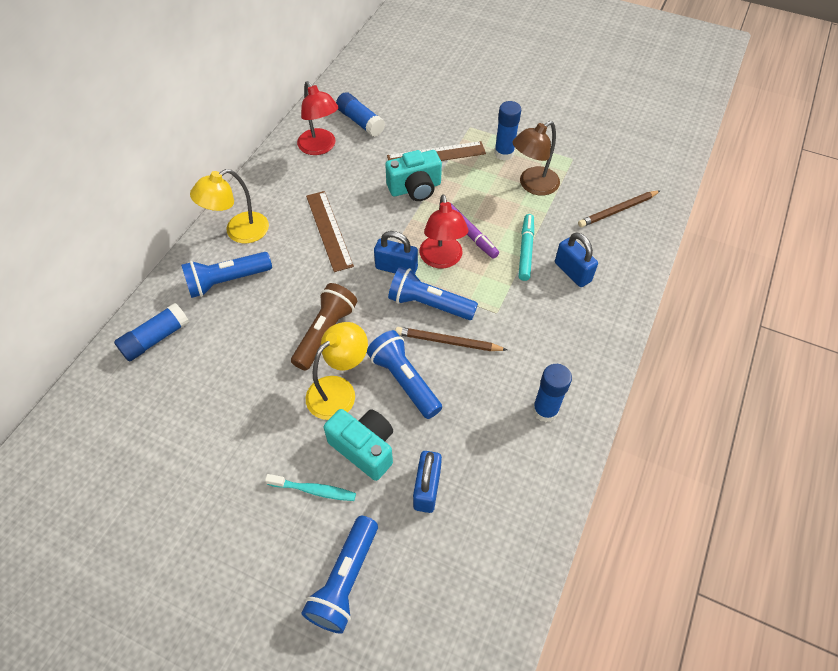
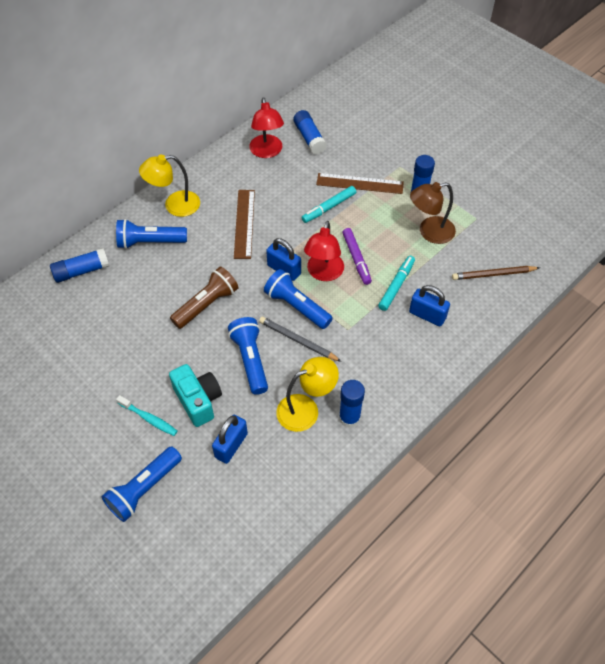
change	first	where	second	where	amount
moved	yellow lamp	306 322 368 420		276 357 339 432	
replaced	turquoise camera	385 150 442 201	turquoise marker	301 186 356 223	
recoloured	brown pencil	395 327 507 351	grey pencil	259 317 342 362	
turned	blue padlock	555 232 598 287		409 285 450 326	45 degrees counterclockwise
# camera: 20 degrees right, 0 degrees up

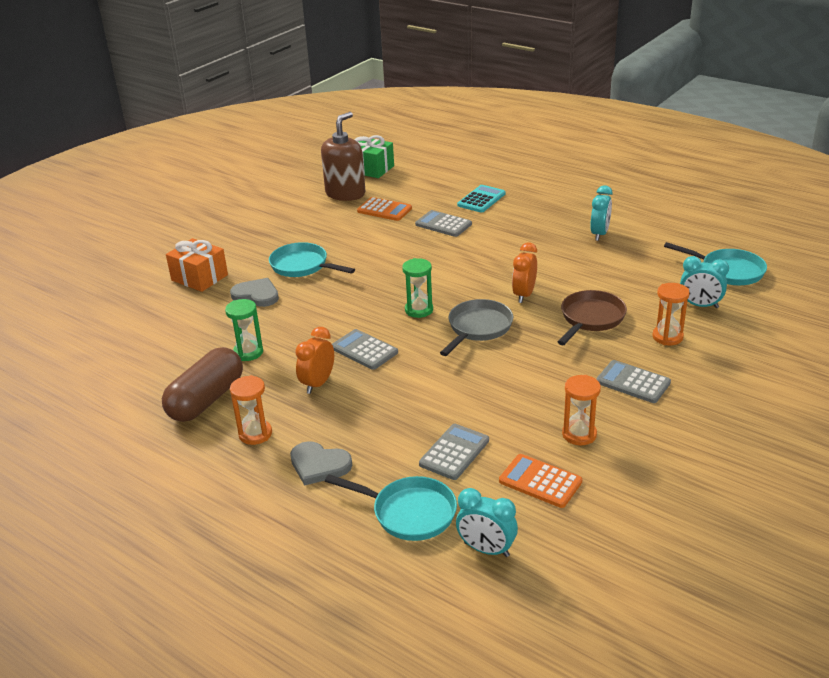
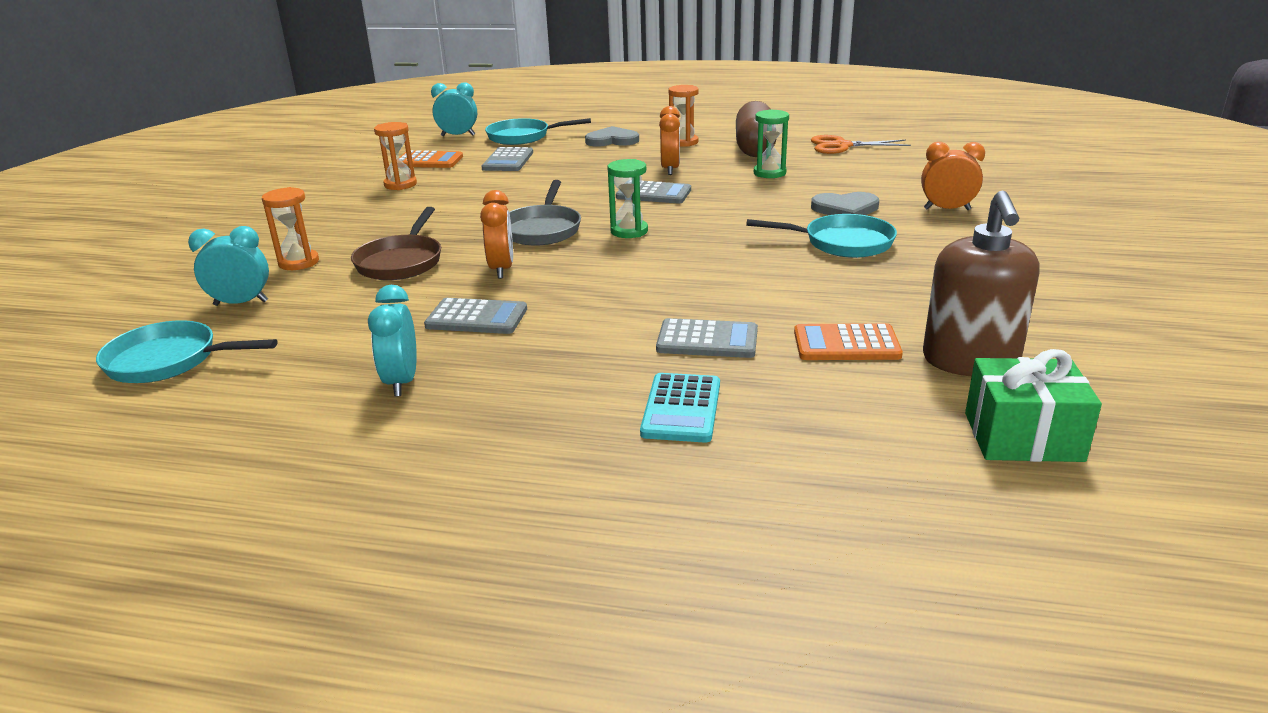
change	first	where	second	where	amount
added			orange scissors	811 135 911 154	
moved	grey calculator	596 360 671 403		424 298 527 334	
replaced	orange gift	166 238 228 292	orange clock	921 142 985 210	
# camera: 155 degrees right, 5 degrees down

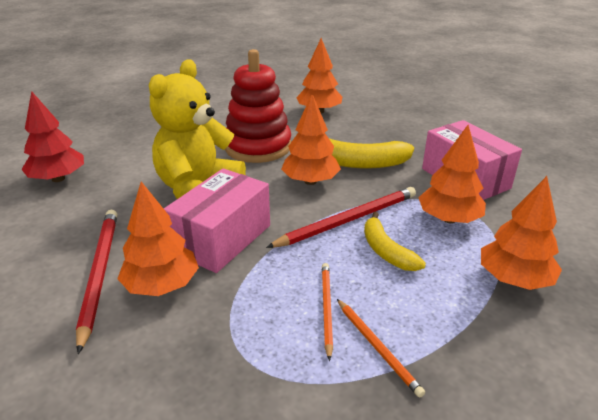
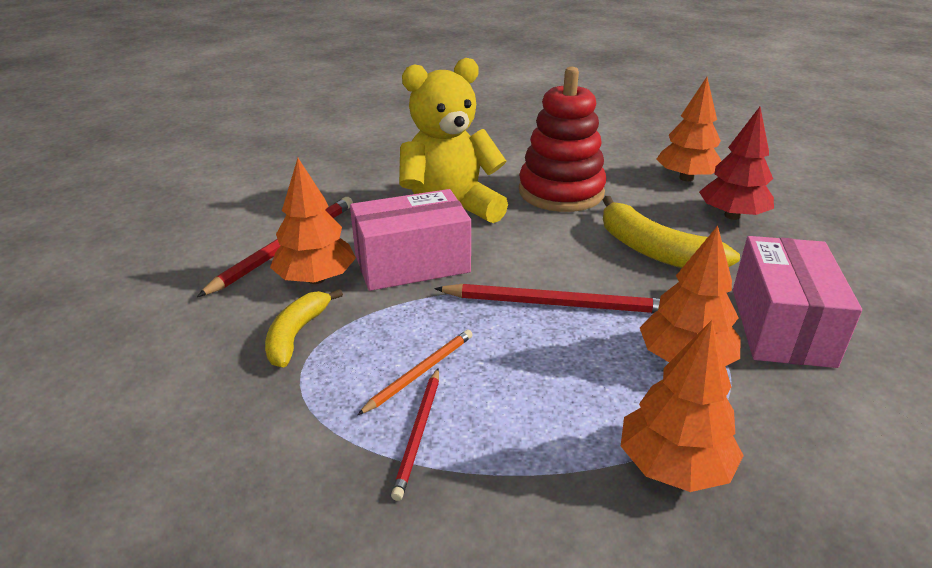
change	first	where	second	where	amount
removed	orange tree	281 94 341 185			
moved	red tree	21 91 84 182		699 107 774 220	
moved	yellow banana	364 212 426 271		265 289 343 368	
recoloured	orange pencil	337 299 425 398	red pencil	391 368 439 501	
# camera: 40 degrees right, 0 degrees up

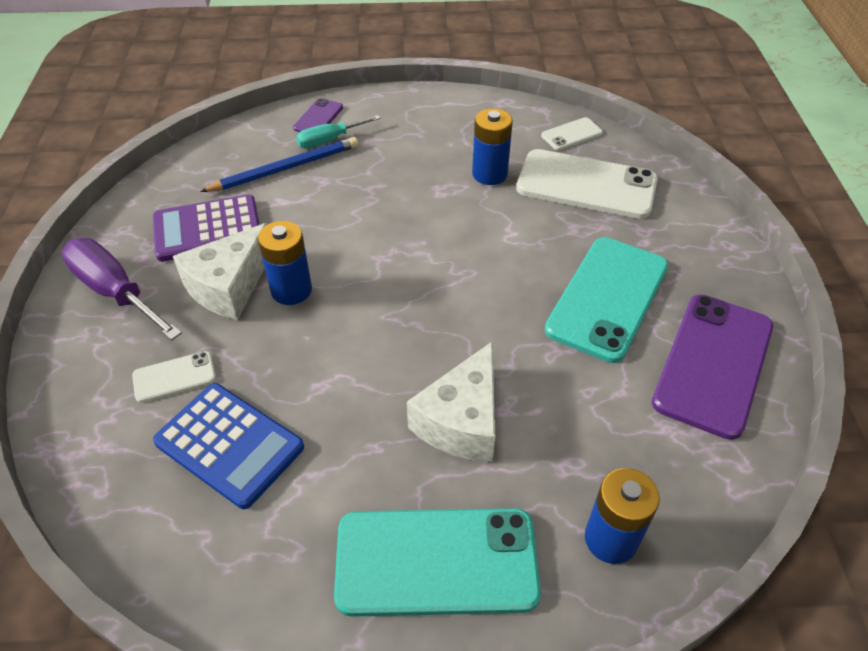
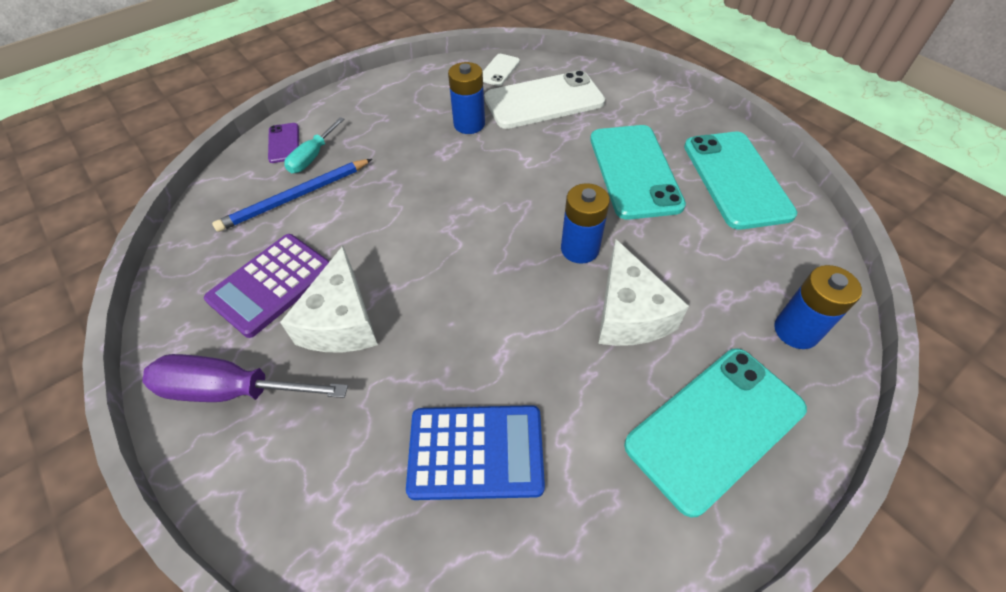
change	first	where	second	where	amount
removed	white phone	132 351 216 403			
moved	blue battery	258 221 312 305		561 183 610 264	
recoloured	purple phone	652 295 773 440	turquoise phone	684 132 797 230	
turned	blue pencil	200 137 358 192		212 159 372 232	150 degrees counterclockwise
# camera: 35 degrees left, 5 degrees up

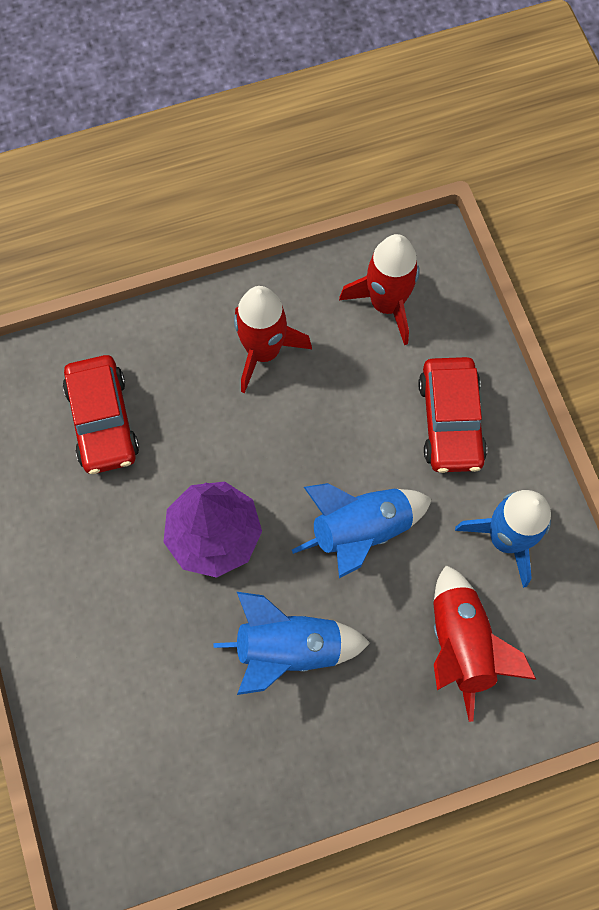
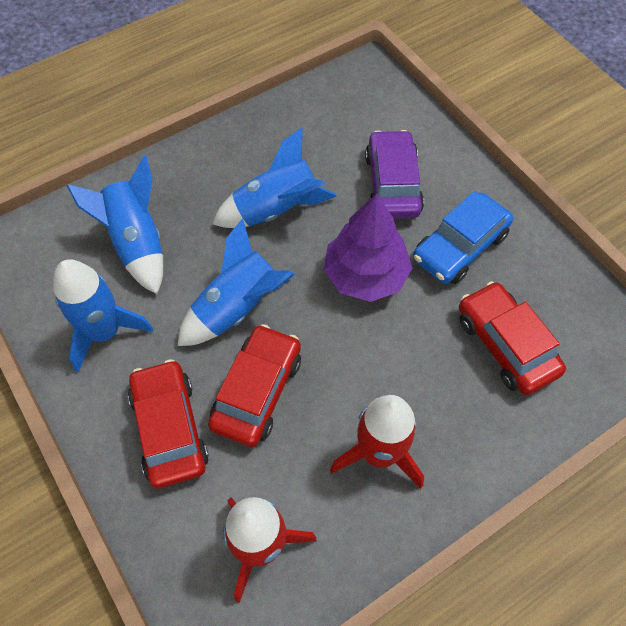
change	first	where	second	where	amount
added			red car	208 324 301 447	
added			purple car	365 130 424 219	
added			blue car	413 191 513 284	
recoloured	red rocket	433 565 536 722	blue rocket	67 156 163 294	
# camera: 165 degrees right, 10 degrees down

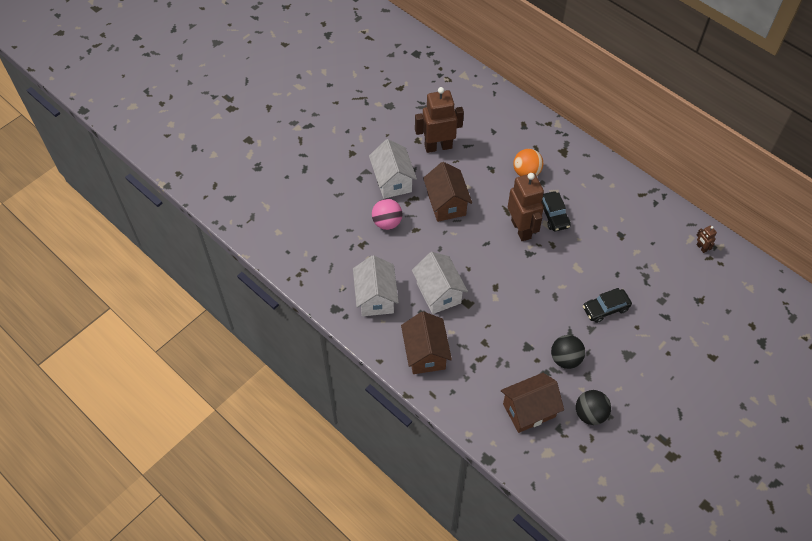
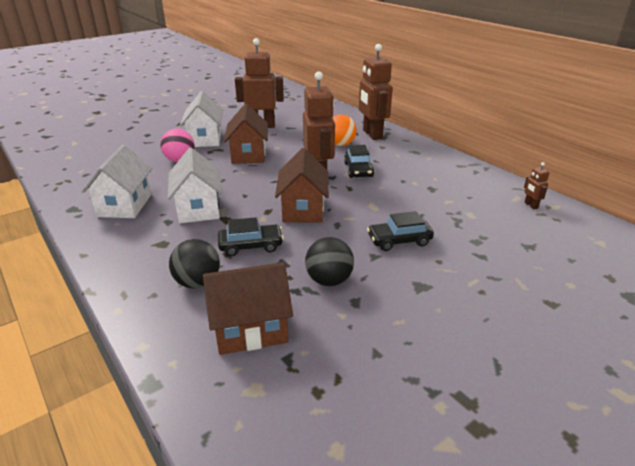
change	first	where	second	where	amount
added			black car	218 217 284 256	
added			brown robot	359 44 393 140	
moved	brown house	401 311 452 374		275 148 329 222	
moved	black ball	576 390 611 425		169 239 220 288	
# camera: 10 degrees right, 25 degrees down

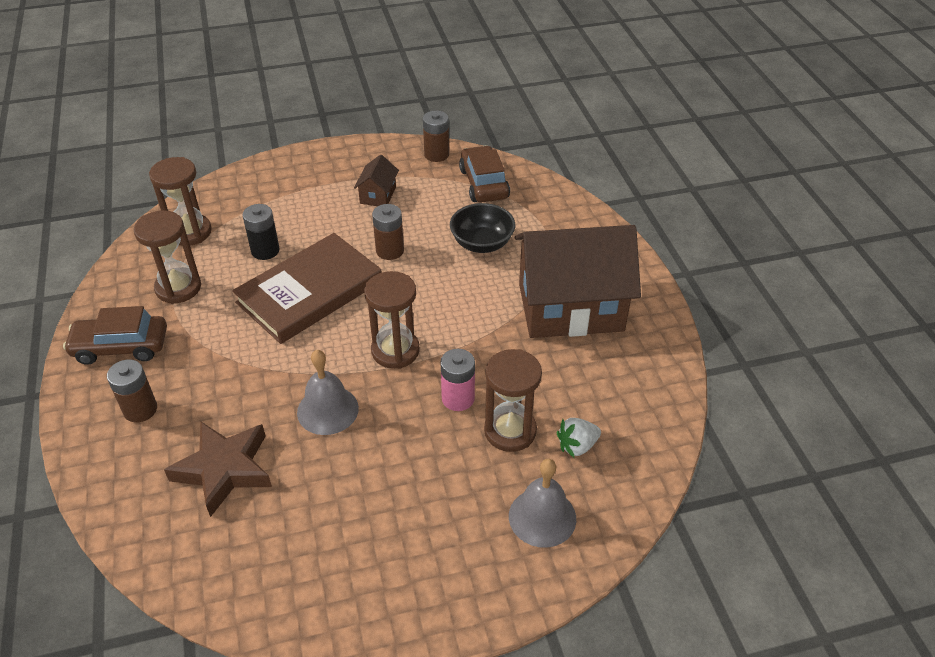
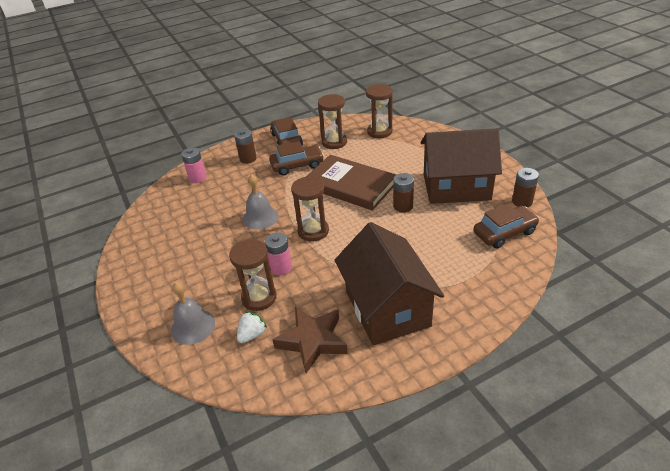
change	first	where	second	where	amount
removed	black battery	242 204 280 260			
removed	black bowl	450 203 515 253			
added			pink battery	181 148 207 183	
added			brown car	269 141 324 176	
moved	brown star	164 422 272 517		272 307 348 373	
turned	white strawberry	557 418 601 457		237 311 267 343	75 degrees clockwise
resized	brown house	354 154 399 206		421 128 502 204	x2.44
# camera: 80 degrees right, 5 degrees down

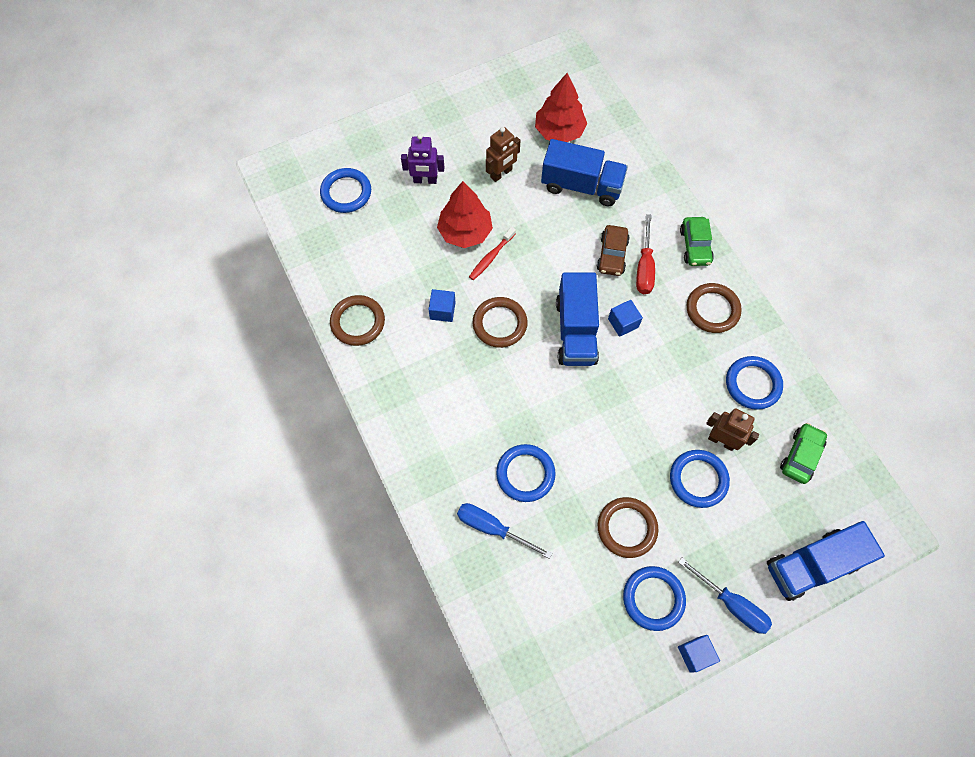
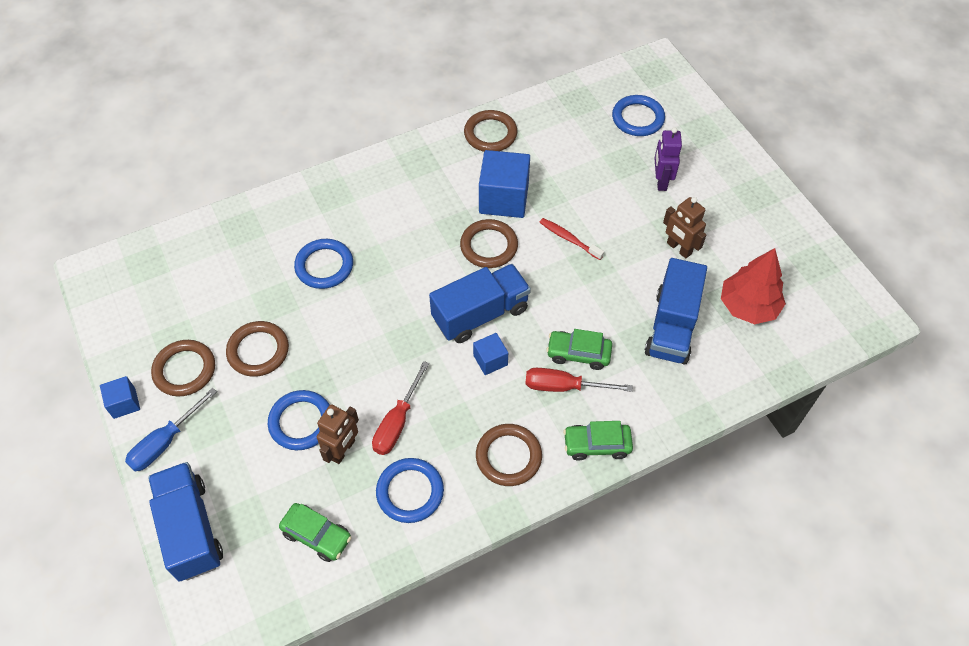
change	first	where	second	where	amount
removed	red tree	437 181 493 248			
removed	blue screwdriver	457 503 552 559			
added			red screwdriver	372 361 429 455	
recoloured	brown car	597 225 630 276	green car	546 329 612 370	
recoloured	blue ring	623 566 686 631	brown ring	151 340 215 396	
turned	blue truck	556 272 599 366		429 264 531 343	150 degrees clockwise
resized	blue cube	428 289 456 322		479 150 530 218	x1.92
# camera: 90 degrees right, 10 degrees down

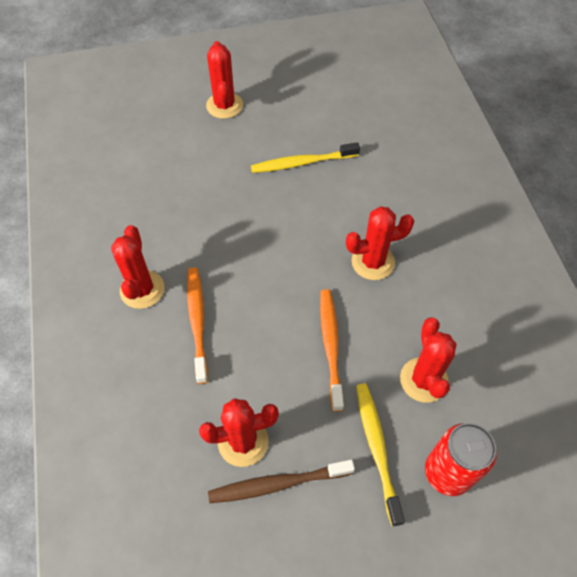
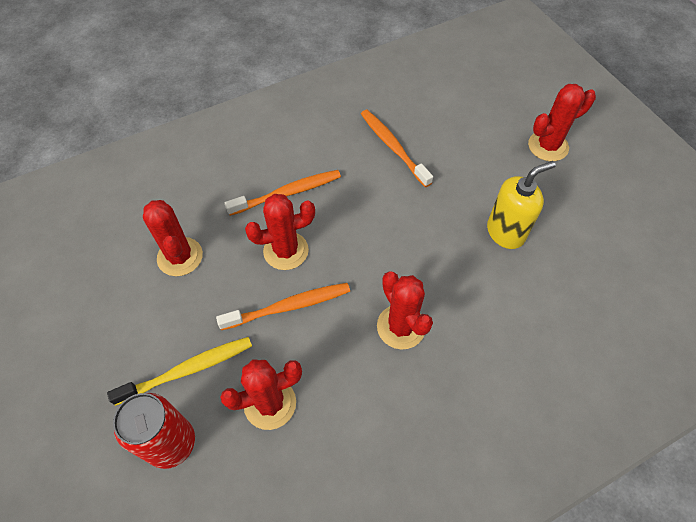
change	first	where	second	where	amount
removed	brown toothbrush	208 460 355 503			
added			orange toothbrush	361 110 433 187	
moved	red cactus	111 225 164 309		245 194 315 270	
replaced	yellow toothbrush	251 142 360 173	yellow soap dispenser	487 161 556 249	
# camera: 75 degrees right, 0 degrees up

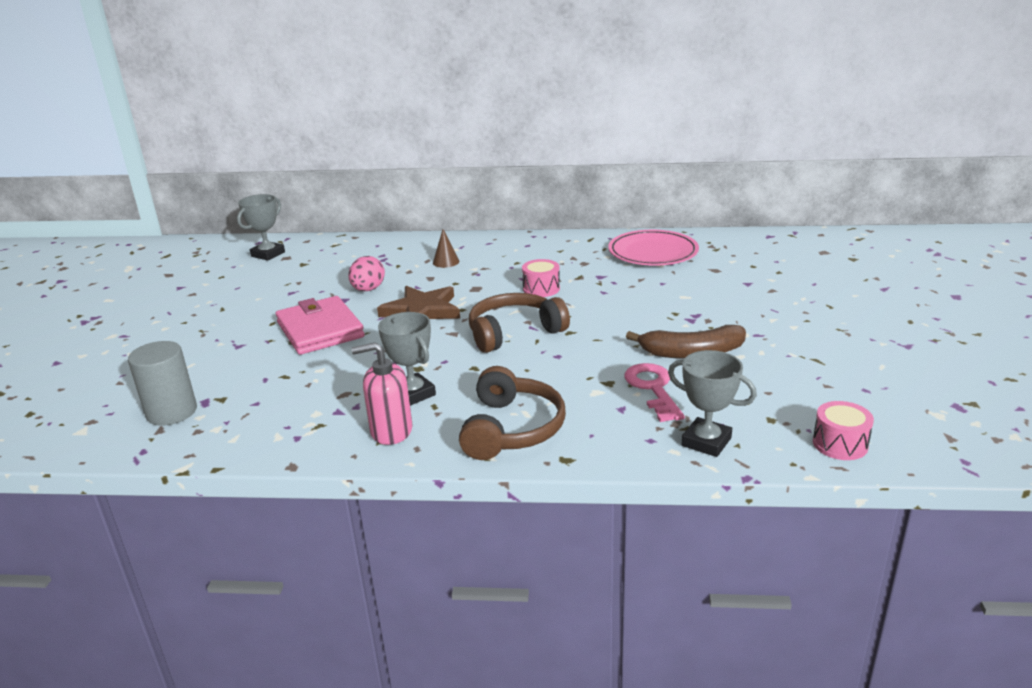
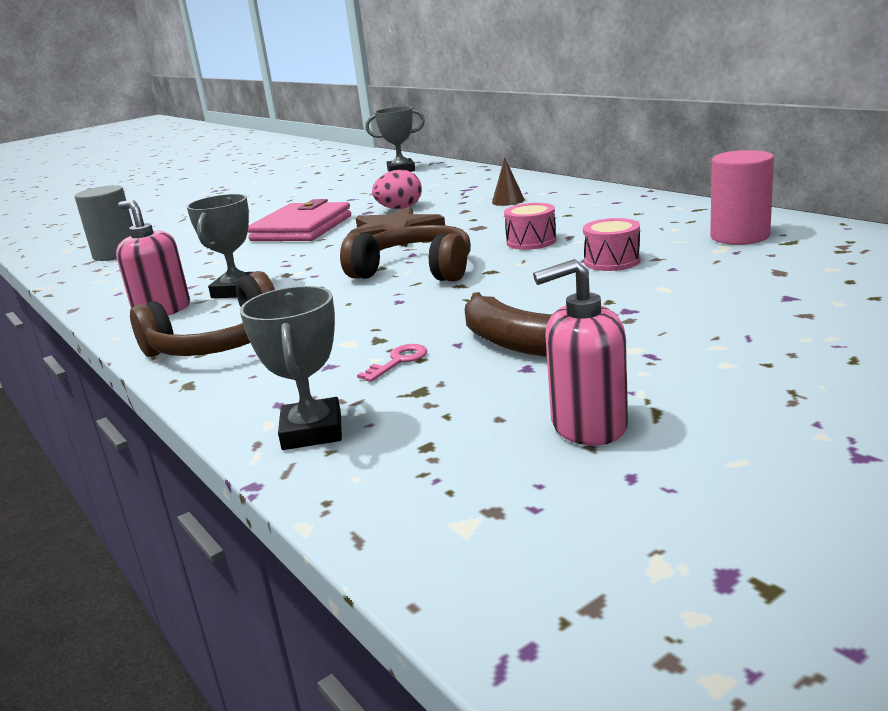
change	first	where	second	where	amount
added			pink soap dispenser	533 259 628 446	
moved	pink drum	813 401 874 460		583 218 641 271	
replaced	pink plate	608 230 699 266	pink cylinder	710 150 774 245	
resized	pink key	625 363 685 422		357 344 427 382	x0.55
# camera: 50 degrees right, 5 degrees down

